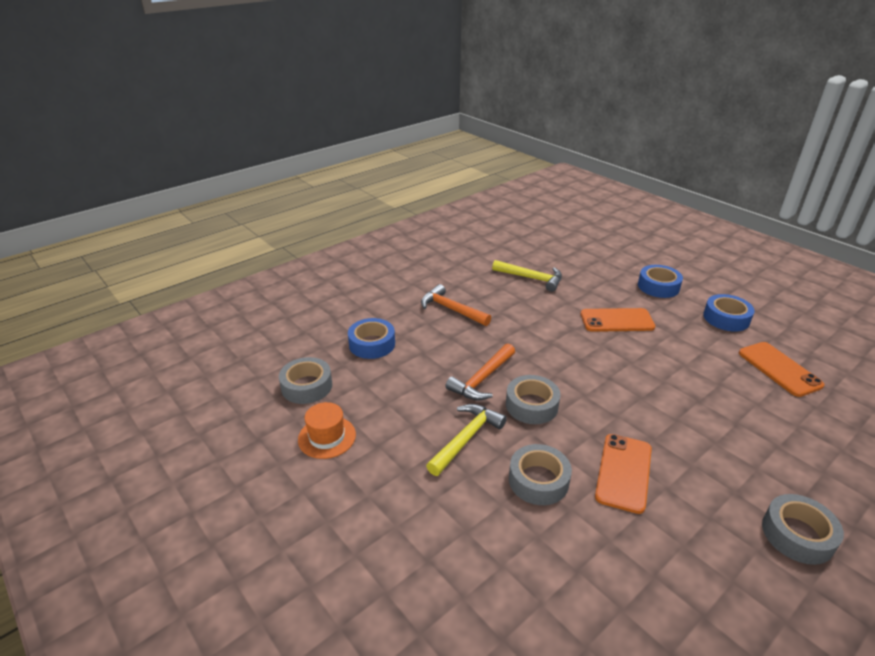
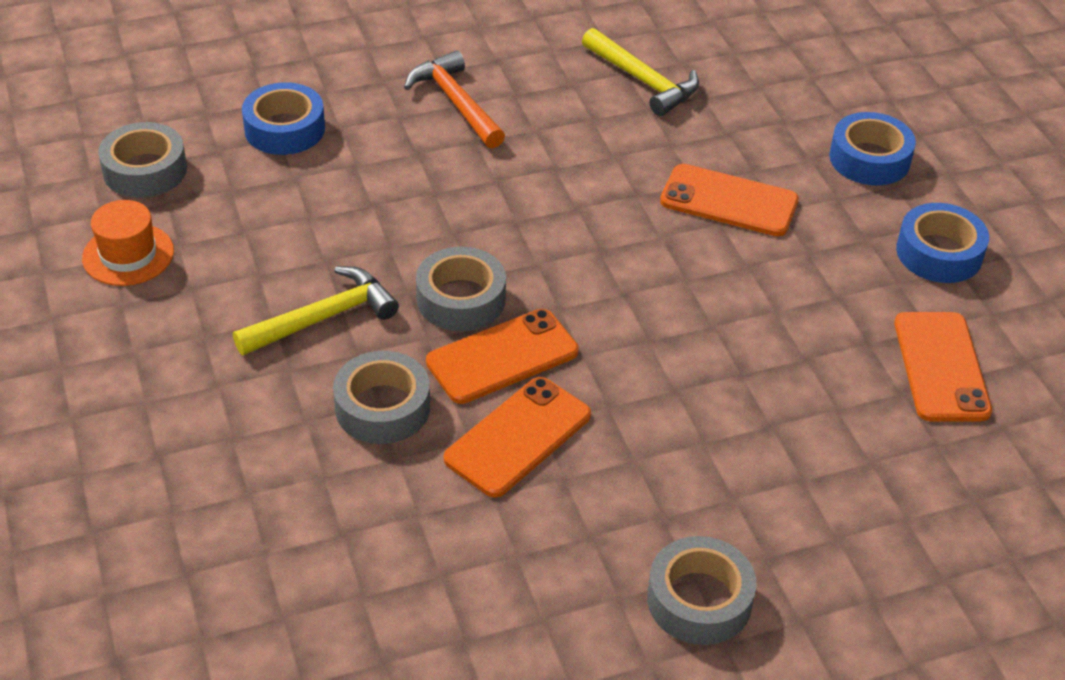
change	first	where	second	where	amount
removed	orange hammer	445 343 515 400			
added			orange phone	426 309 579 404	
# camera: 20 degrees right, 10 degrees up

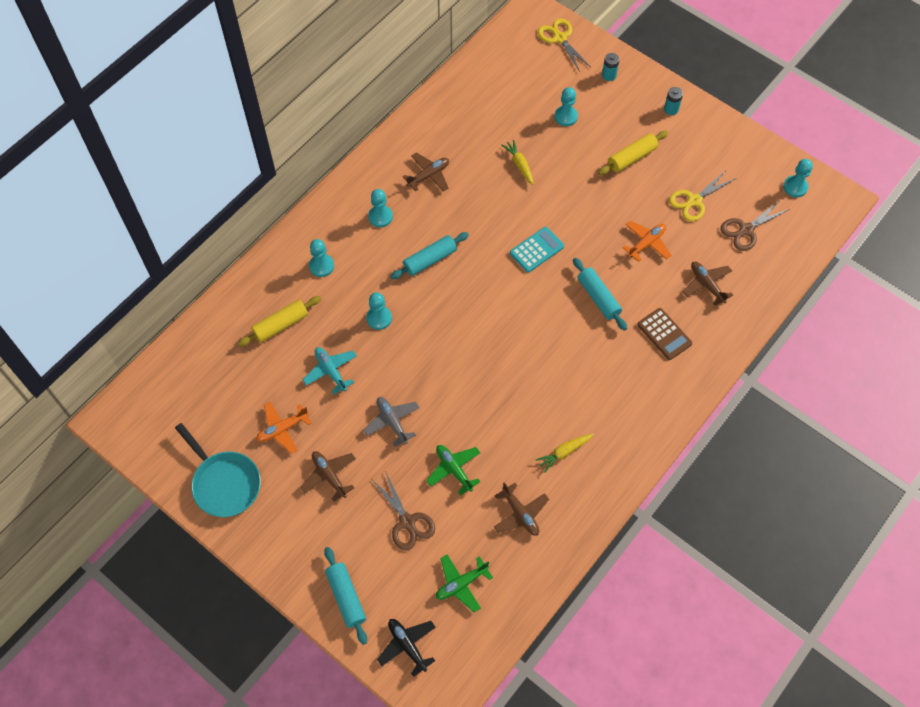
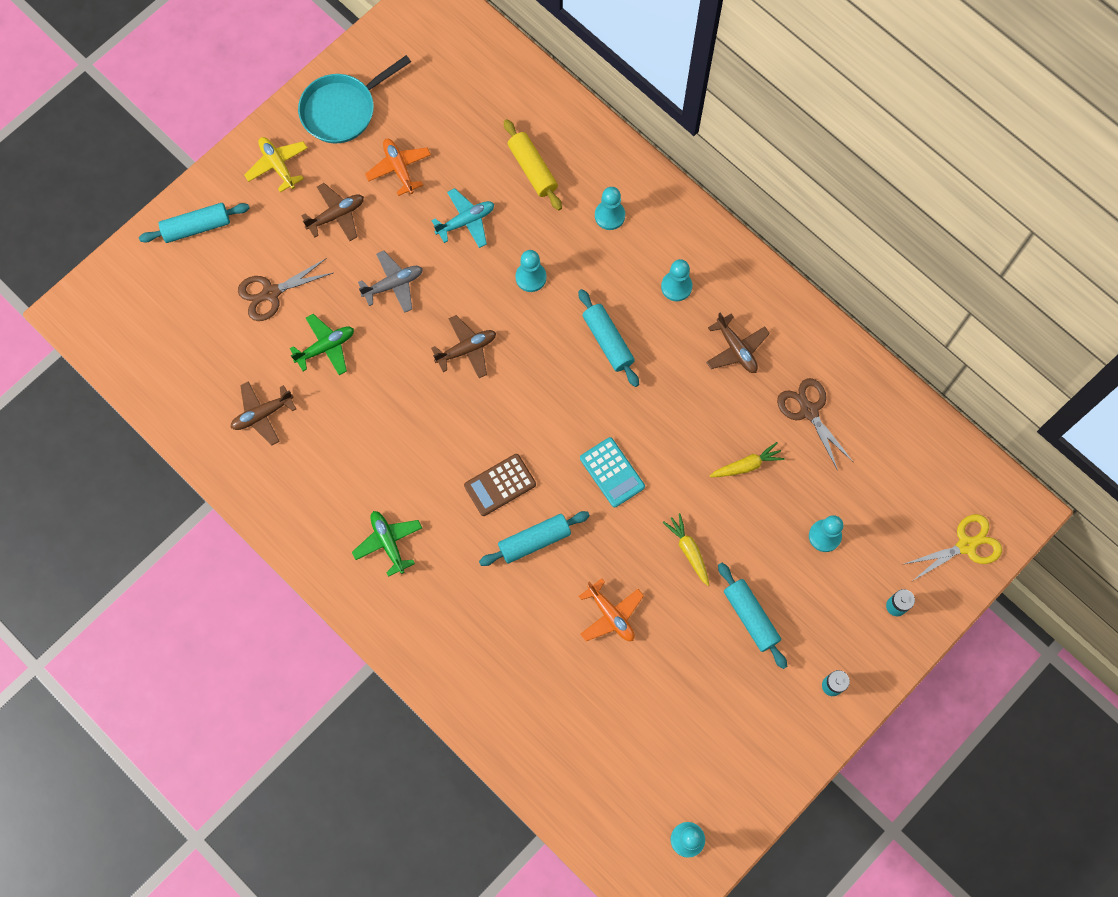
change	first	where	second	where	amount
removed	black plane	377 619 436 677			
removed	yellow scissors	669 170 737 221			
added			yellow plane	244 137 307 192	
moved	green plane	436 555 493 612		352 511 422 577	
moved	yellow carrot	535 434 594 473		663 513 709 586	
moved	brown calculator	637 308 692 360		464 454 536 516	
moved	brown plane	683 262 733 306		431 315 496 378	
moved	brown scissors	720 200 790 251		777 378 853 471	
recoloured	yellow rolling pin	598 131 668 175	turquoise rolling pin	718 563 787 669	
# camera: 95 degrees right, 10 degrees up

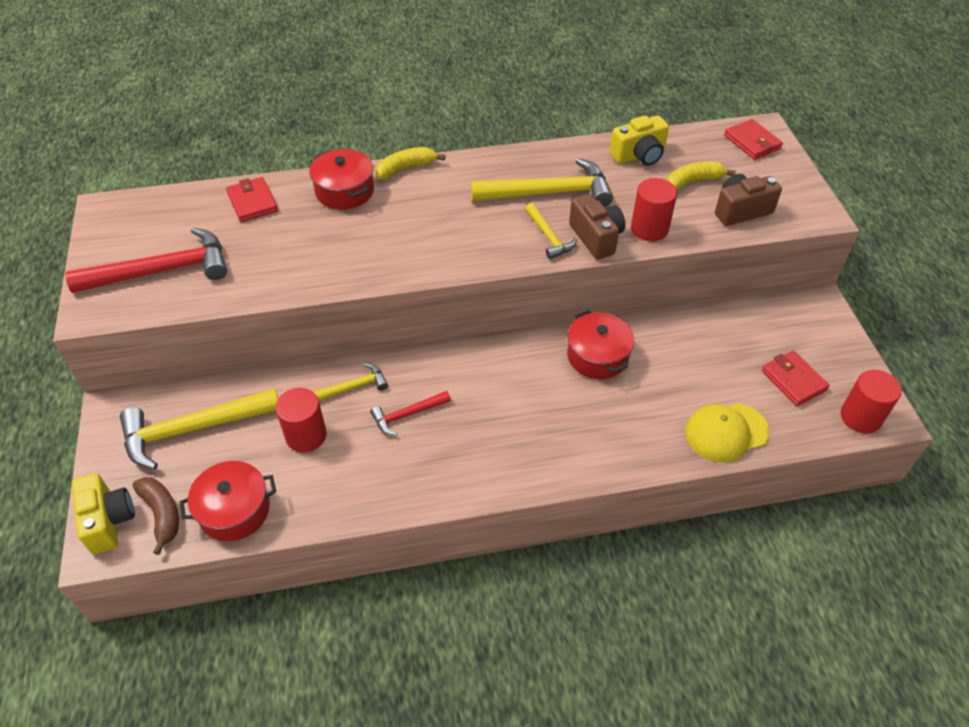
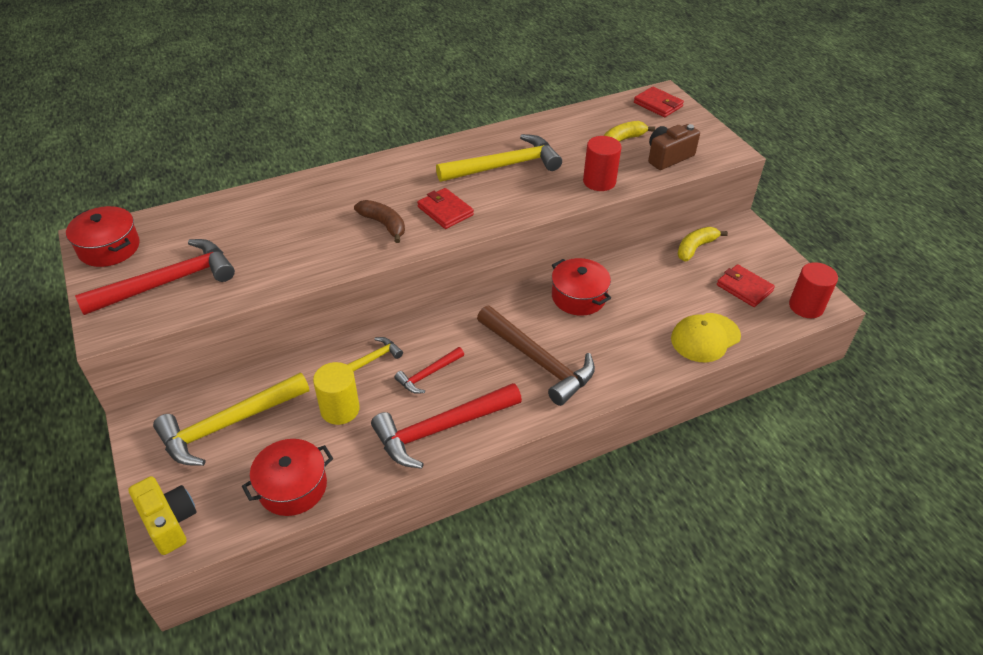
change	first	where	second	where	amount
removed	yellow hammer	525 203 577 259			
removed	brown camera	569 194 625 259			
removed	yellow camera	610 115 669 166			
added			red hammer	371 383 522 469	
added			brown hammer	477 306 595 406	
moved	brown banana	133 477 179 555		354 200 405 243	
moved	red wallet	226 177 278 222		417 188 474 229	
moved	red pot	310 149 374 210		66 206 140 267	
moved	yellow banana	375 147 445 179		677 227 728 261	
recoloured	red cylinder	275 388 327 452	yellow cylinder	313 362 360 425	
# camera: 15 degrees left, 5 degrees down

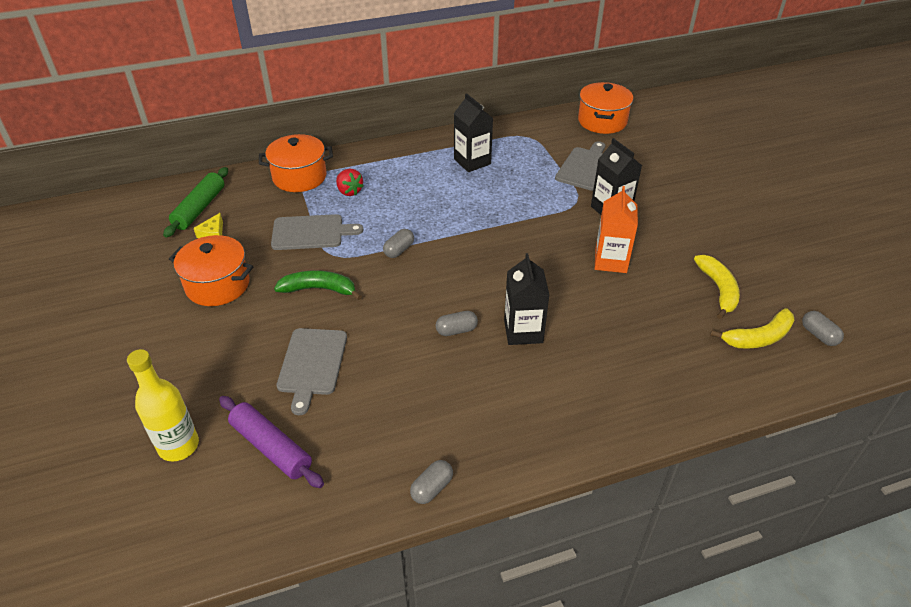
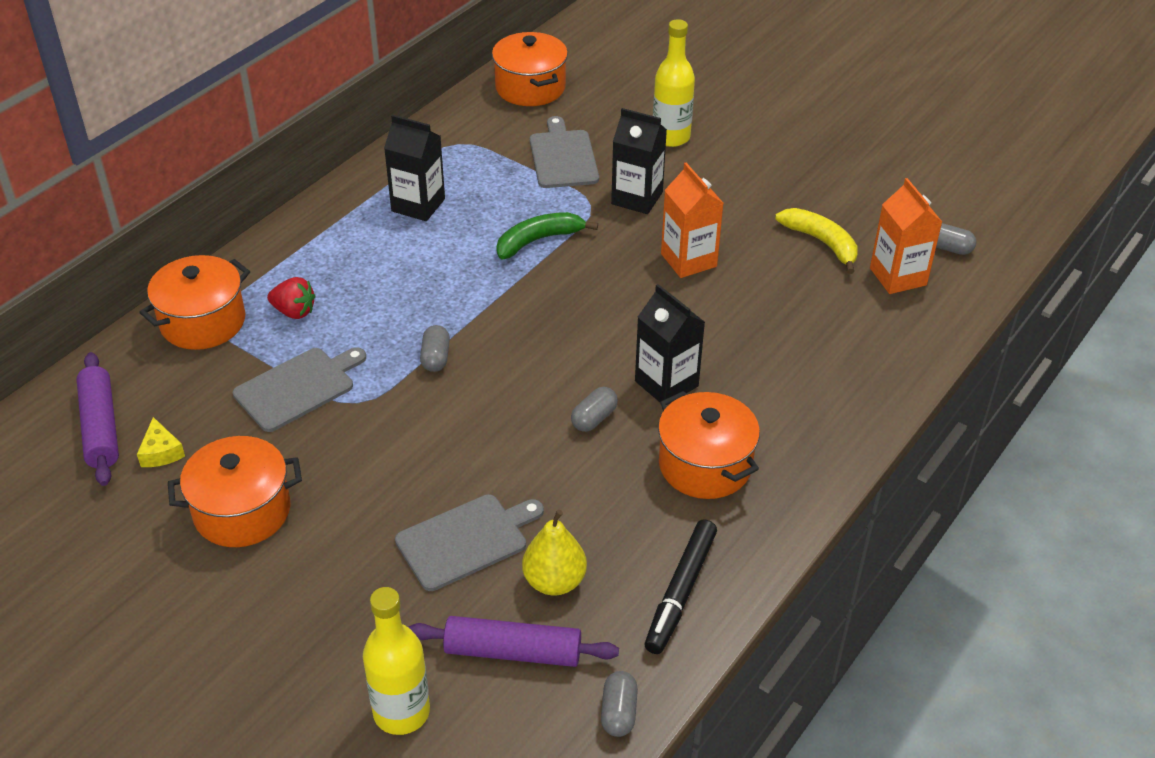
change	first	where	second	where	amount
added			yellow pear	522 510 587 596	
added			black marker	645 519 717 654	
added			yellow bottle	653 19 695 147	
added			orange pot	658 391 760 499	
moved	green banana	274 270 362 300		496 212 598 259	
moved	grey capsule	410 460 453 504		601 671 638 737	
replaced	yellow banana	710 308 795 349	orange carton	870 178 942 294	
recoloured	green rolling pin	163 167 228 238	purple rolling pin	76 352 119 486	
turned	grey cutting board	276 328 347 415		395 494 544 591	90 degrees counterclockwise
# camera: 35 degrees left, 0 degrees up

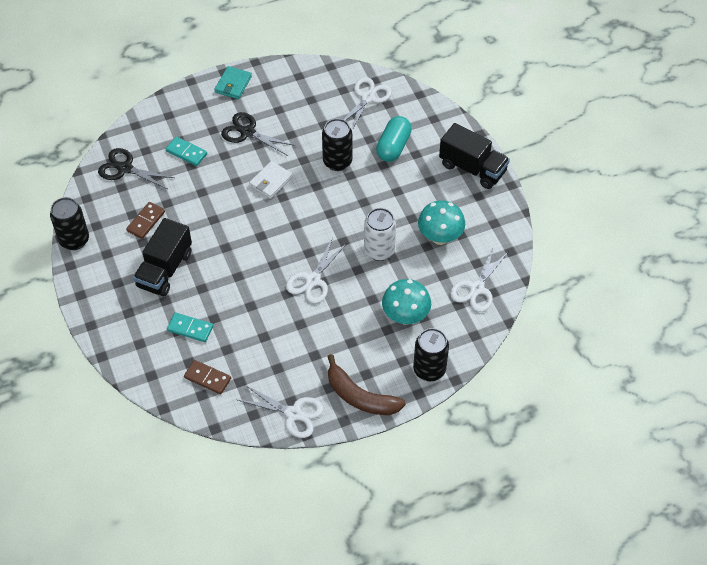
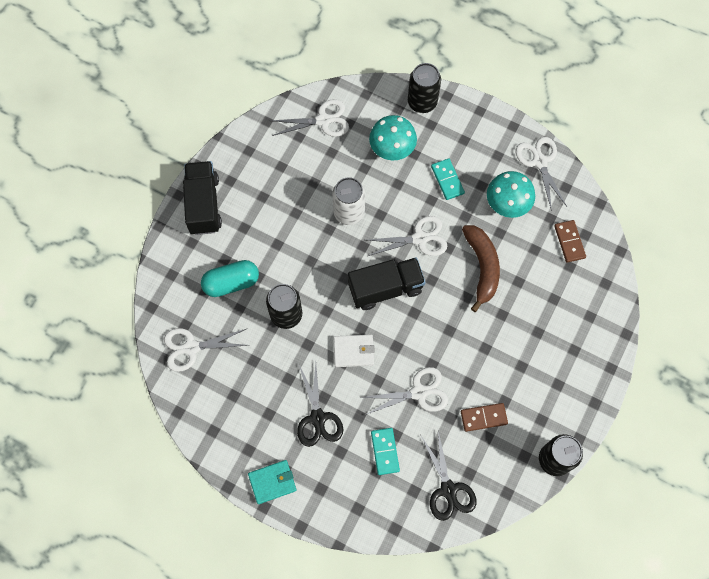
change	first	where	second	where	amount
added			white scissors	360 367 448 415	
moved	black truck	133 218 192 296		348 257 426 310	
moved	turquoise domino	167 313 213 342		431 158 465 200	
moved	brown banana	327 354 406 415		462 225 500 312	
moved	turquoise mushroom	418 200 465 245		487 171 535 218	
# camera: 130 degrees left, 15 degrees up

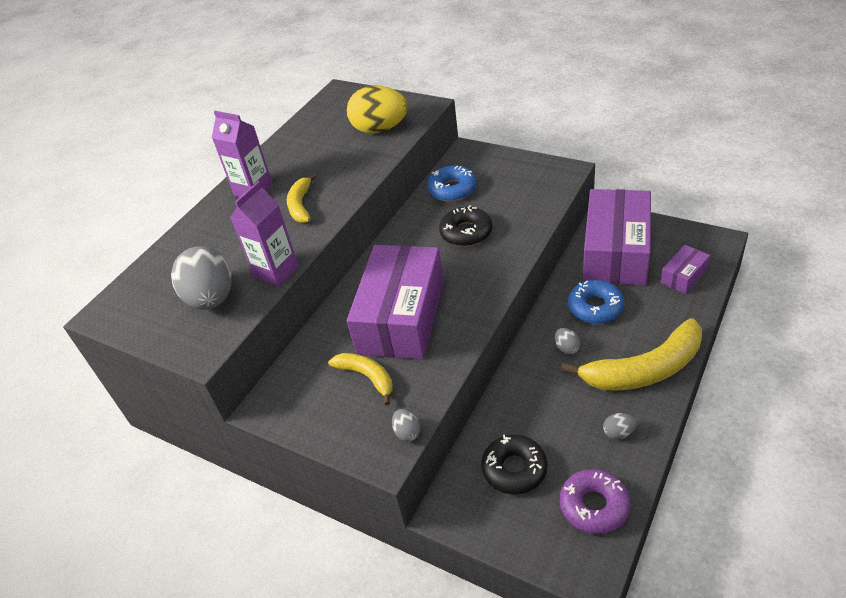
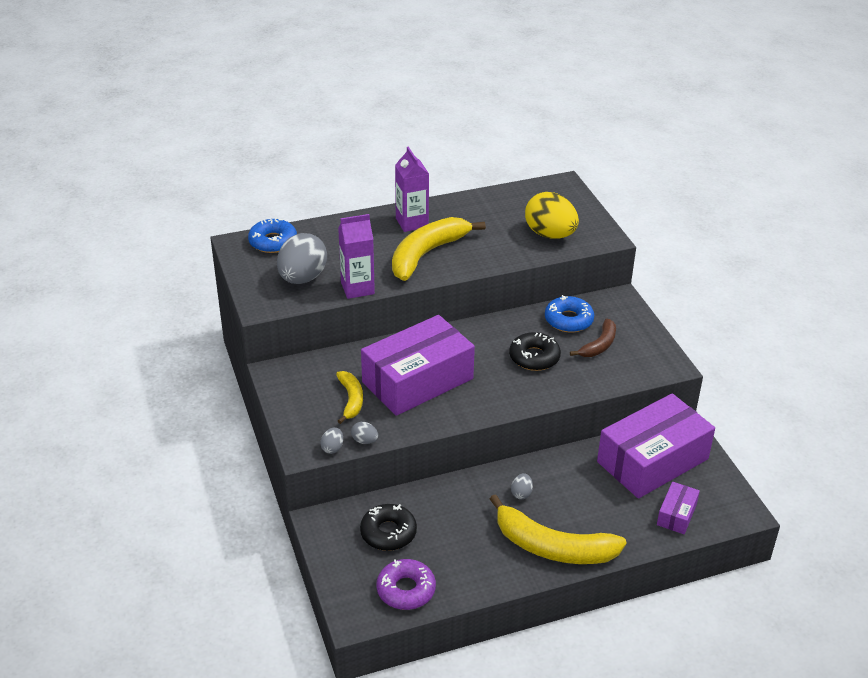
change	first	where	second	where	amount
added			brown banana	570 319 616 357	
moved	blue donut	568 280 625 324		248 217 297 253	
moved	grey egg	603 413 637 439		351 422 378 444	
turned	purple box	661 245 710 294		657 482 700 534	60 degrees counterclockwise
resized	yellow banana	287 173 317 223		392 217 486 281	x1.83
# camera: 35 degrees right, 5 degrees down

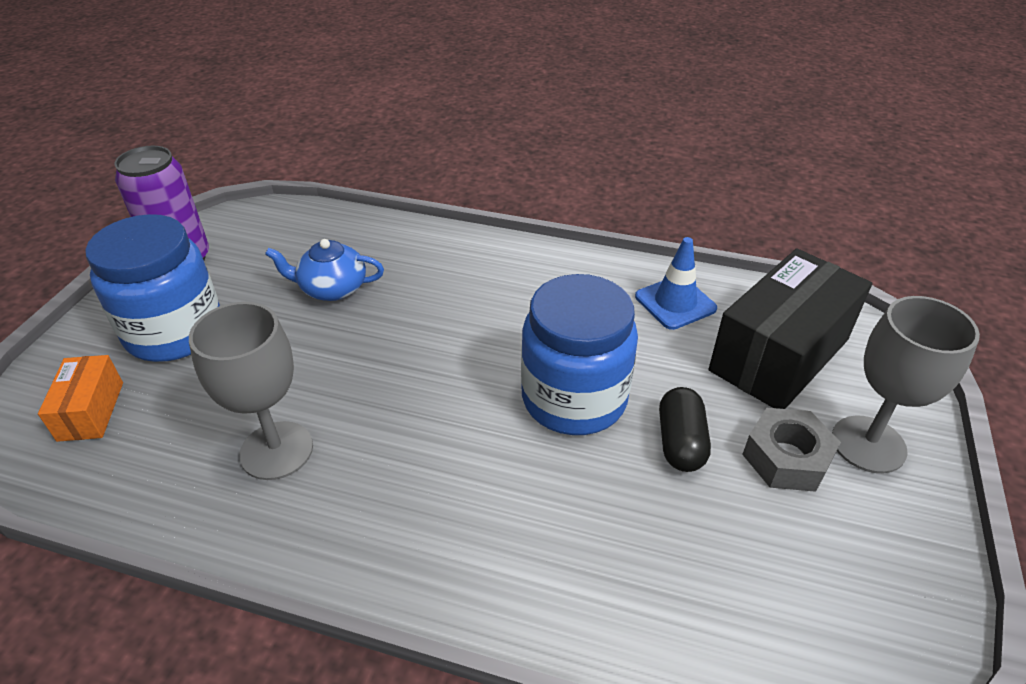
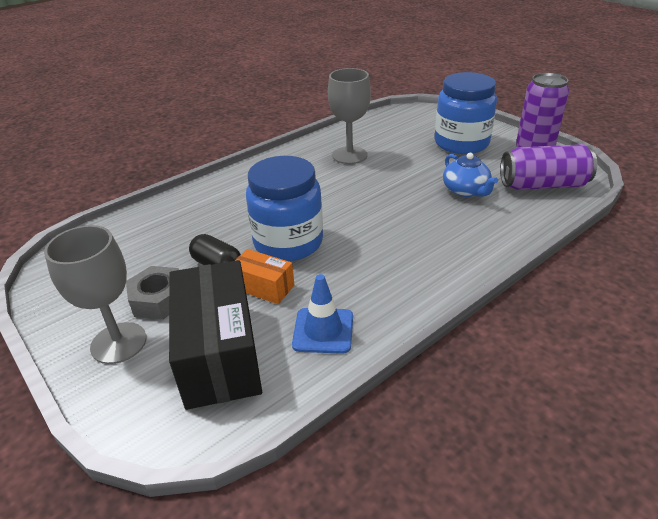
change	first	where	second	where	amount
added			purple can	500 144 597 190	
moved	orange box	38 355 123 442		235 249 294 304	
turned	blue teapot	265 239 384 301		443 153 498 197	120 degrees clockwise
# camera: 125 degrees right, 5 degrees down

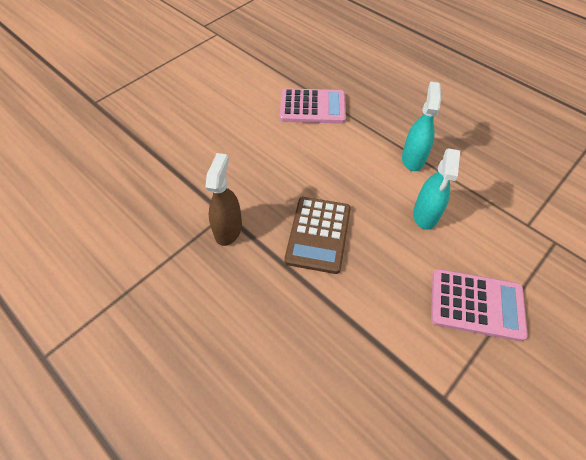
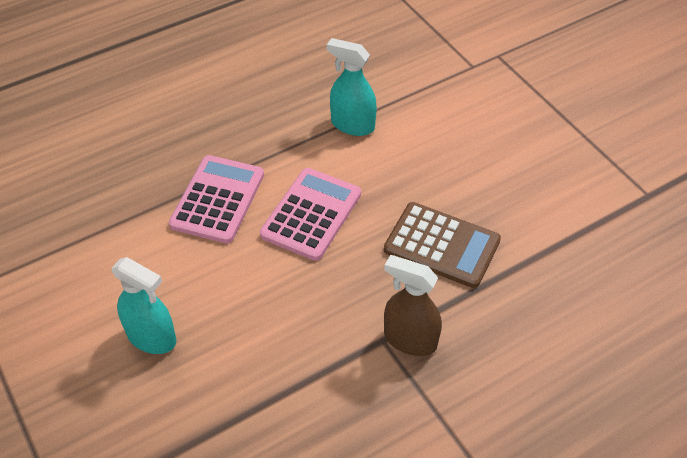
change	first	where	second	where	amount
moved	turquoise spray bottle	413 149 460 230		111 257 176 354	
moved	pink calculator	431 269 528 342		260 168 361 261	
# camera: 75 degrees left, 5 degrees down

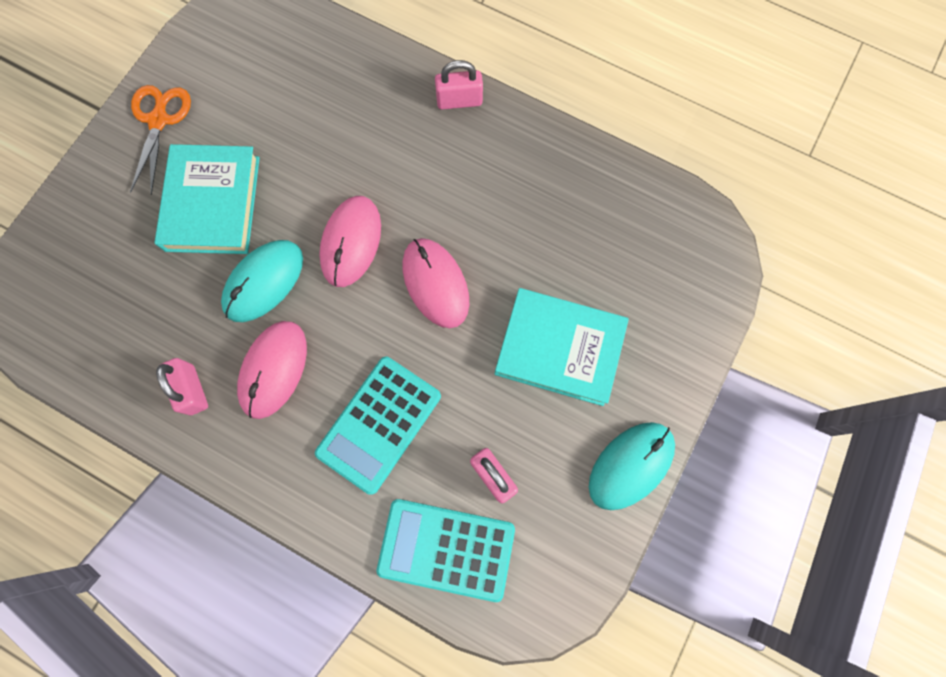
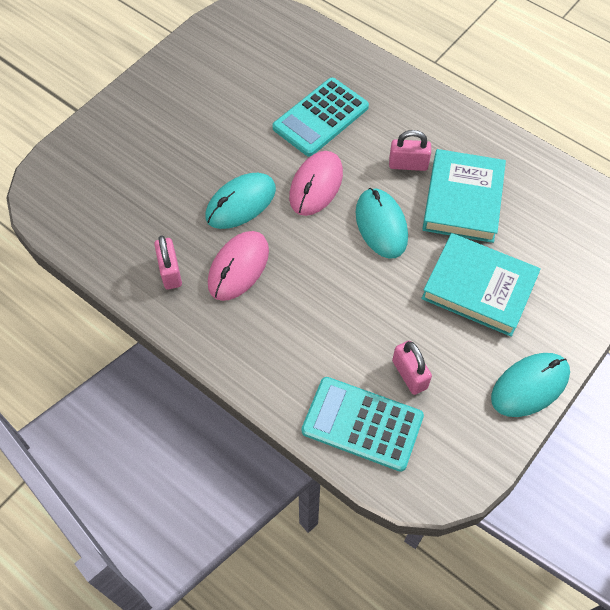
change	first	where	second	where	amount
removed	orange scissors	130 85 191 195			
moved	turquoise book	154 144 260 254		422 149 506 243	
moved	turquoise calculator	315 356 441 495		272 78 369 157	
moved	pink padlock	435 60 483 109		389 130 431 171	
recoloured	pink mouse	402 238 469 328	turquoise mouse	356 188 408 259	
# camera: 10 degrees right, 15 degrees down

